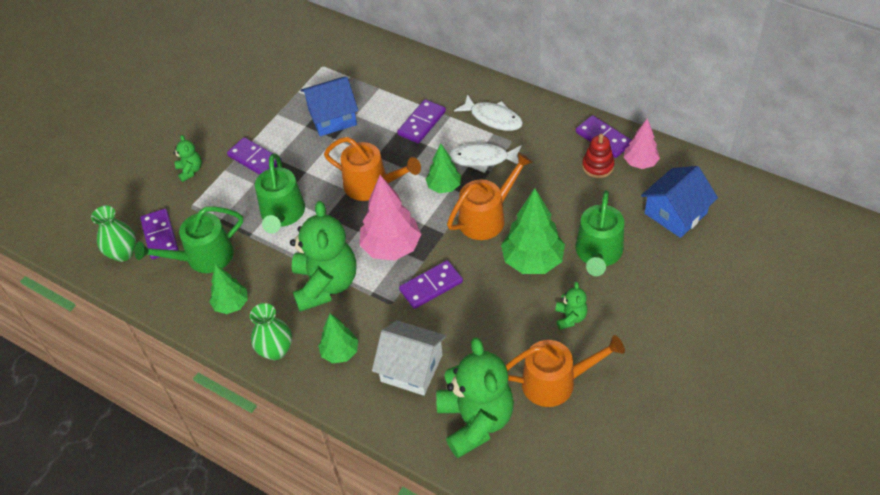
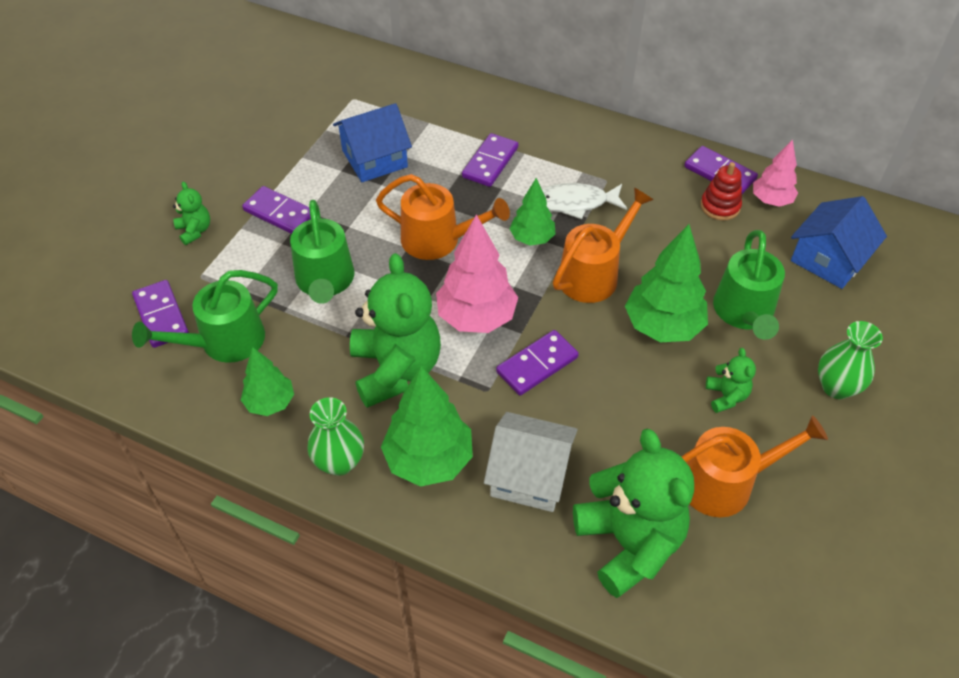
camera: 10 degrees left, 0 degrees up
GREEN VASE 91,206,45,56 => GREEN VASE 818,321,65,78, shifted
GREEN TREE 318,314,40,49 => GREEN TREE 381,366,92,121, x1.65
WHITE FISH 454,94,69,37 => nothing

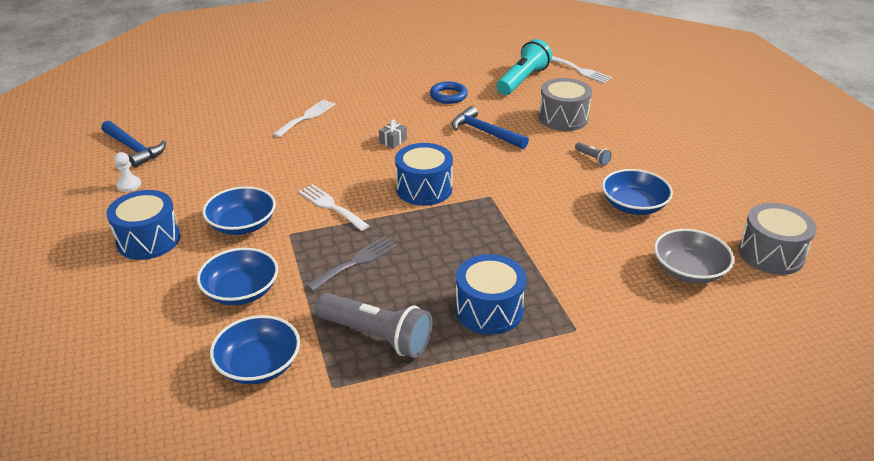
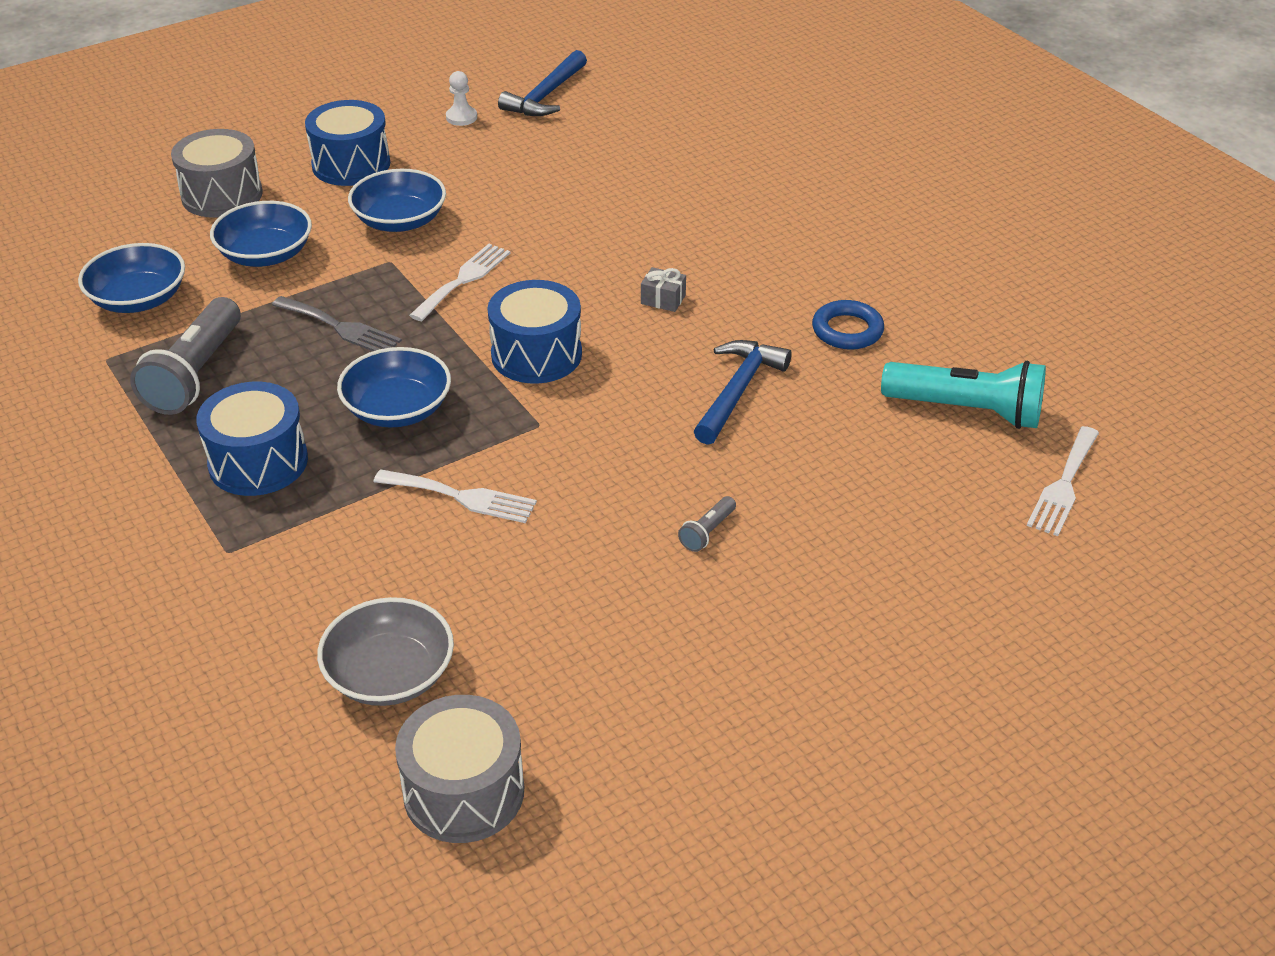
camera: 75 degrees right, 5 degrees up
WHITE FORK 273,99,63,38 => WHITE FORK 374,469,163,54, shifted
GREY DRUM 539,78,53,53 => GREY DRUM 171,129,92,89, shifted
BLUE BOWL 602,169,71,46 => BLUE BOWL 337,347,114,81, shifted

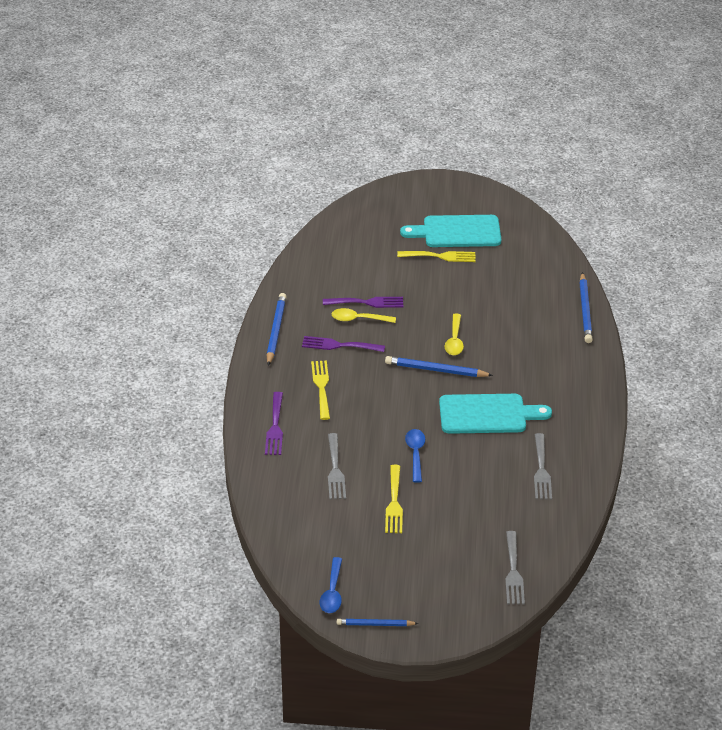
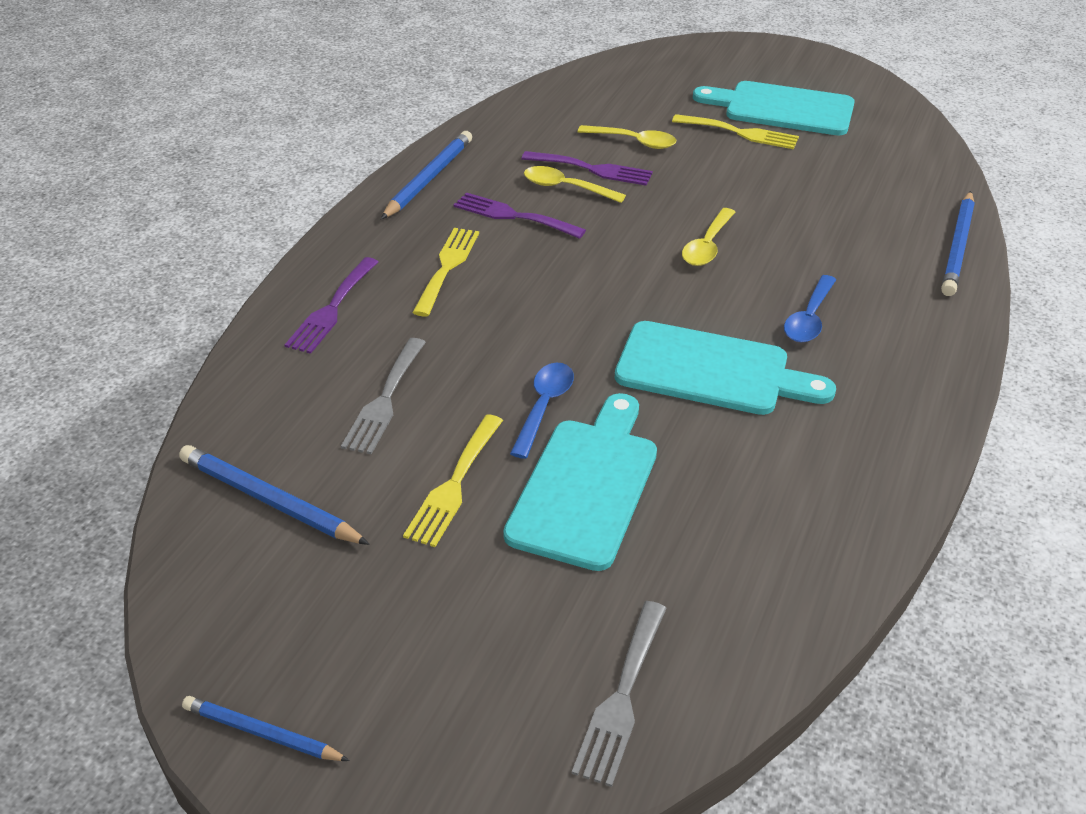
camera: 20 degrees right, 0 degrees up
BLUE SPOON 320,557,22,56 => BLUE SPOON 784,275,52,68, shifted
BLUE PENCIL 385,356,108,21 => BLUE PENCIL 179,445,191,100, shifted
GREY FORK 534,433,18,67 => nothing
nothing => TURQUOISE CUTTING BOARD 503,393,154,178
nothing => YELLOW SPOON 578,125,98,24

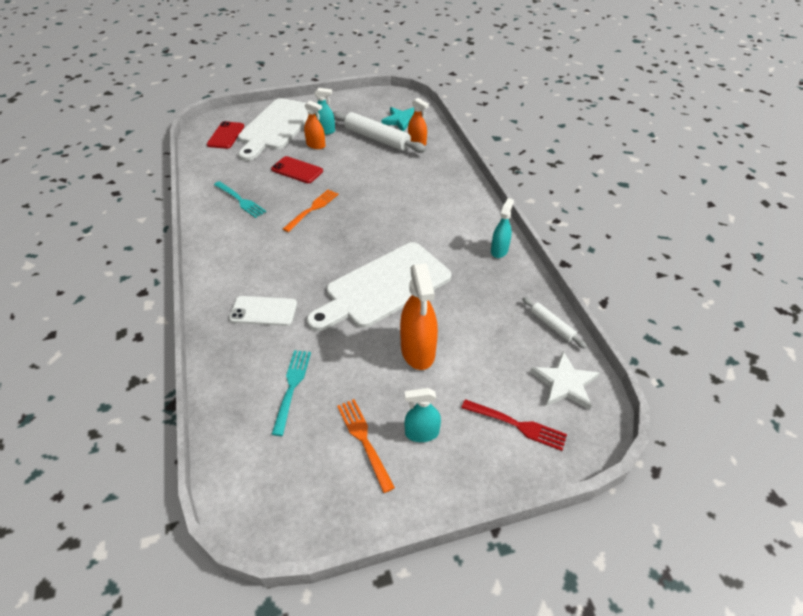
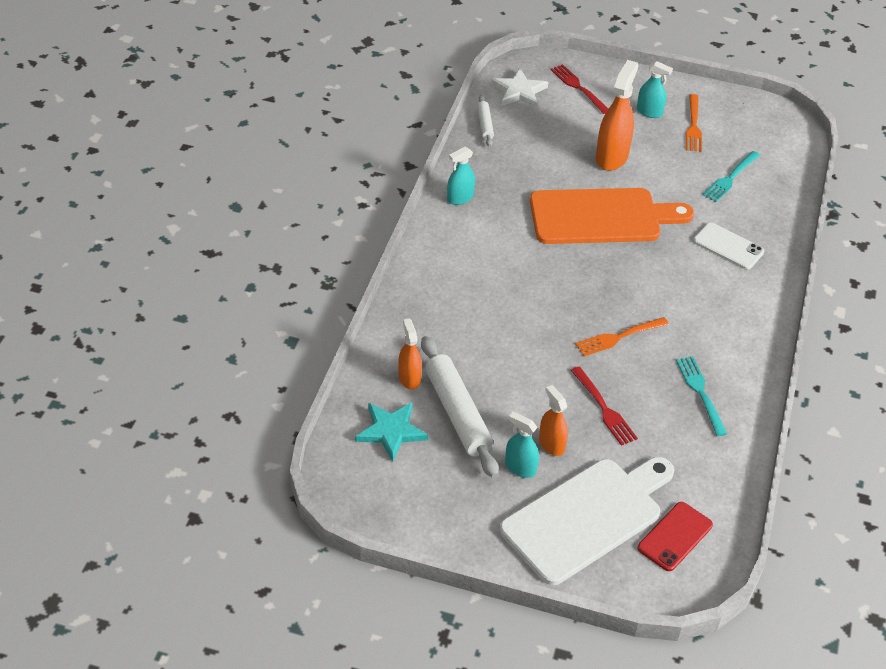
camera: 150 degrees left, 0 degrees up
RED PHONE 271,156,52,27 => RED FORK 571,367,67,79
WHITE CUTTING BOARD 307,242,145,89 => ORANGE CUTTING BOARD 530,188,164,56

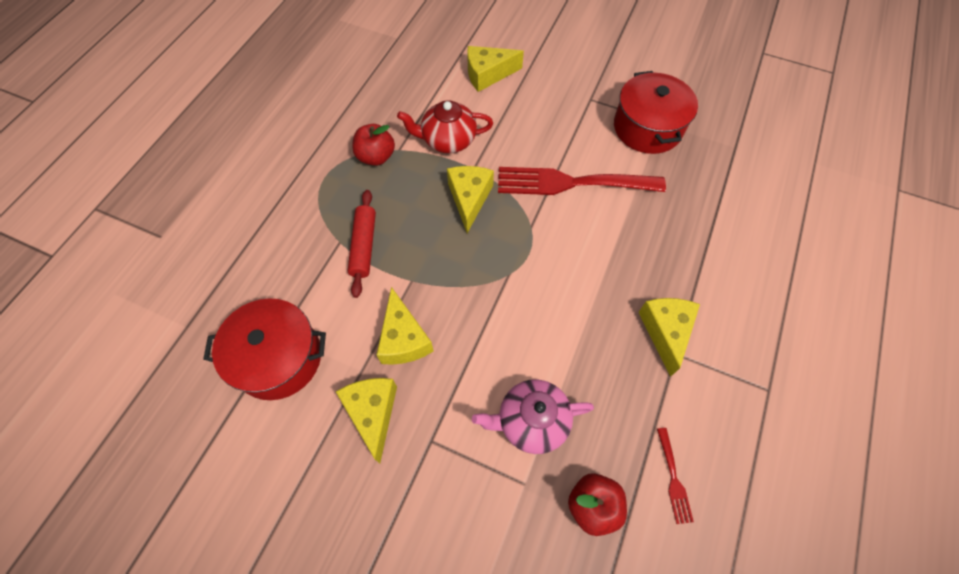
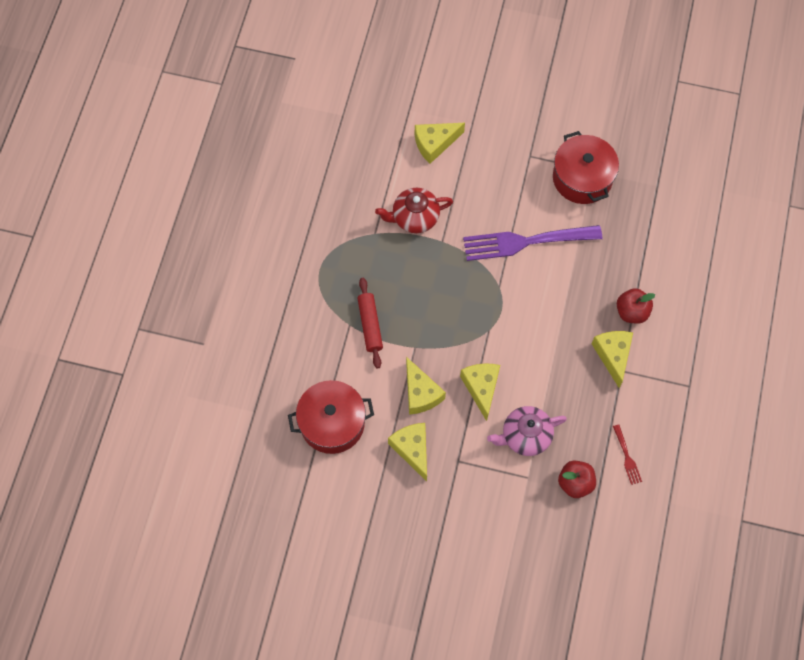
camera: 10 degrees left, 5 degrees up
RED APPLE 352,124,43,42 => RED APPLE 617,288,38,36, shifted
YELLOW CHEESE 447,166,47,67 => YELLOW CHEESE 460,364,40,57, shifted
RED FORK 498,167,168,28 => PURPLE FORK 463,225,139,36

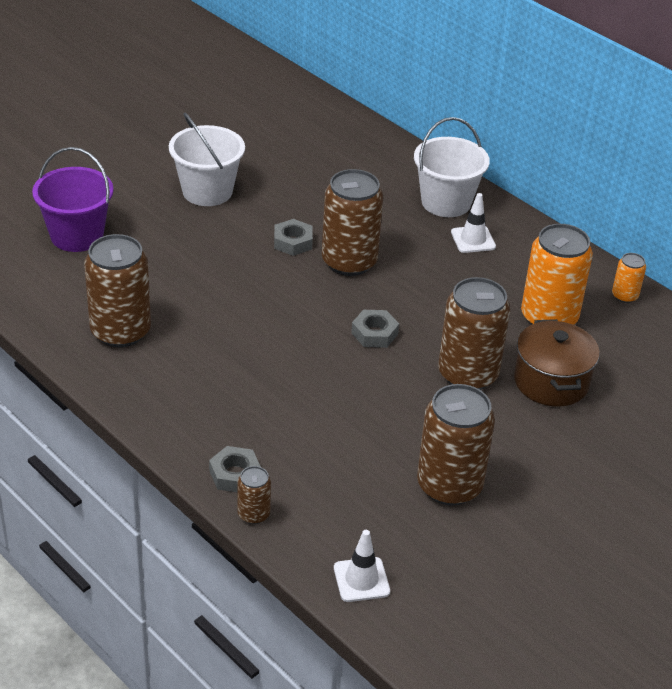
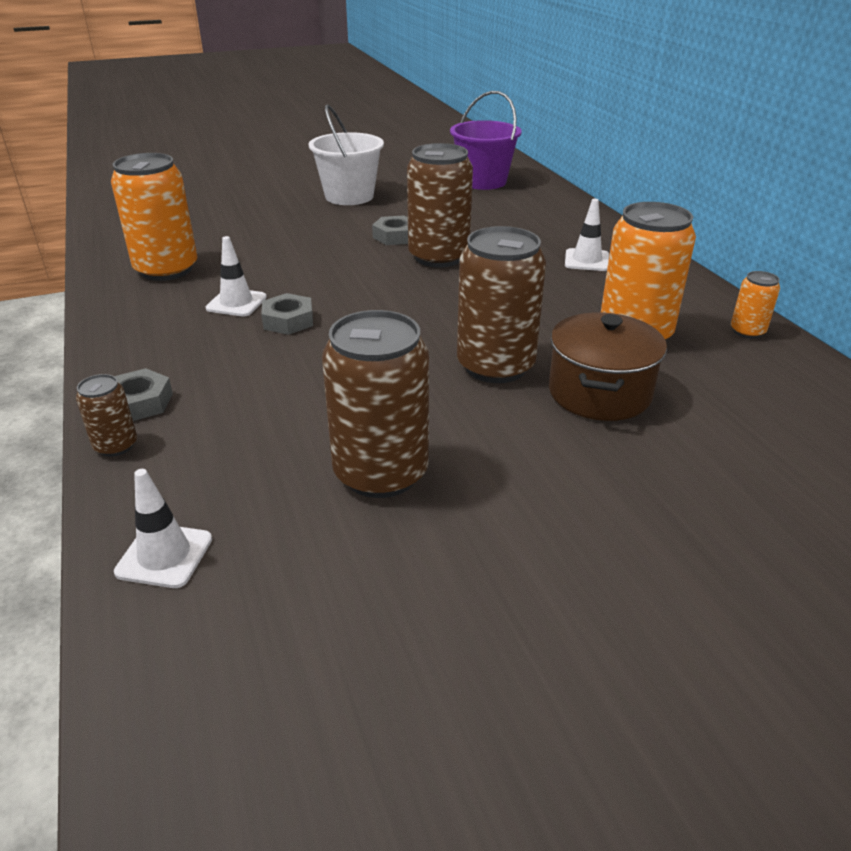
camera: 25 degrees right, 5 degrees down
PURPLE BUCKET 32,147,82,105 => PURPLE BUCKET 450,91,72,99, shifted
BROWN CAN 84,234,67,113 => ORANGE CAN 111,153,86,128
GREY NUT 351,310,48,38 => GREY NUT 261,293,52,42, shifted
WHITE BUCKET 414,117,76,100 => nothing
nothing => WHITE TRAFFIC CONE 206,236,61,81

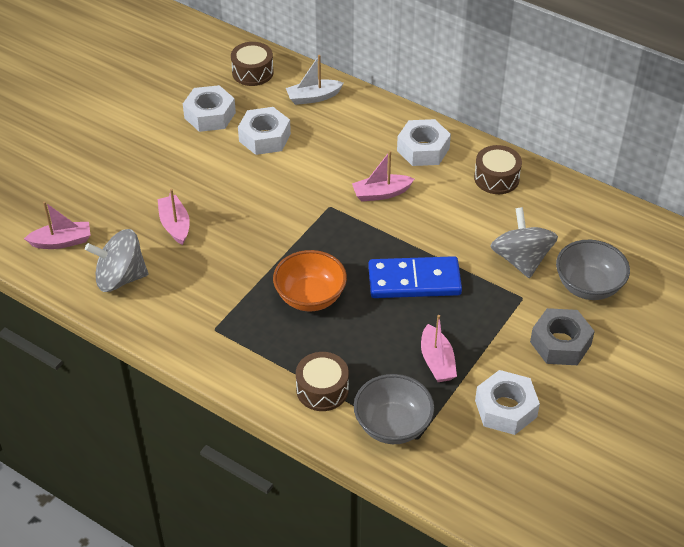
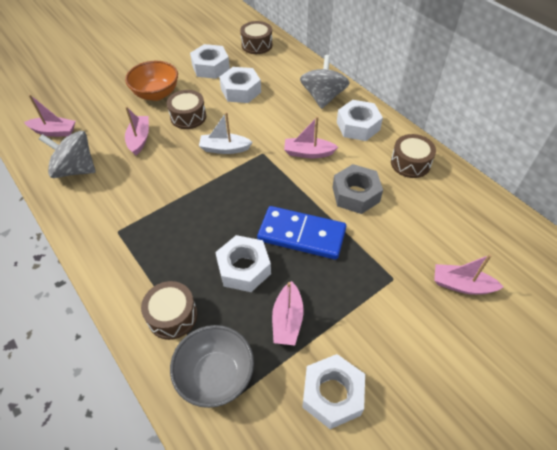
camera: 20 degrees right, 5 degrees up
ORANGE BOWL 273,250,74,61 => ORANGE BOWL 125,61,53,40, shifted
WHITE BOAT 286,55,58,50 => WHITE BOAT 199,112,54,42, shifted
GREY SPINNING TOP 490,207,68,71 => GREY SPINNING TOP 300,55,50,54, shifted
GREY NUT 530,308,65,57 => GREY NUT 333,164,50,50, shifted
GREY BOWL 556,240,74,60 => PINK BOAT 434,254,70,41
nothing => BROWN DRUM 167,90,39,39
nothing => WHITE NUT 215,235,56,57

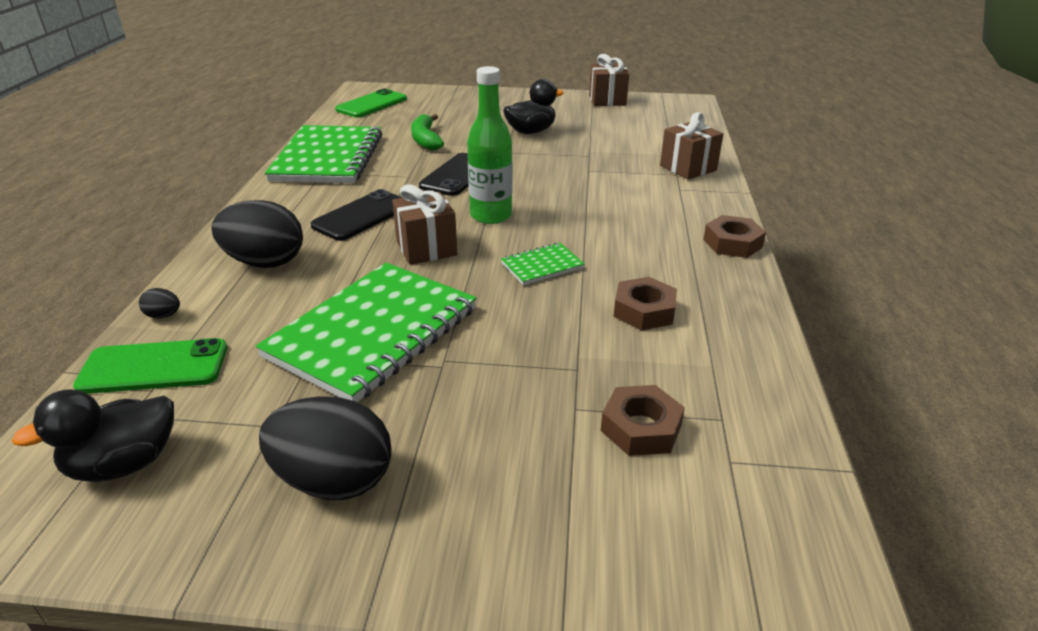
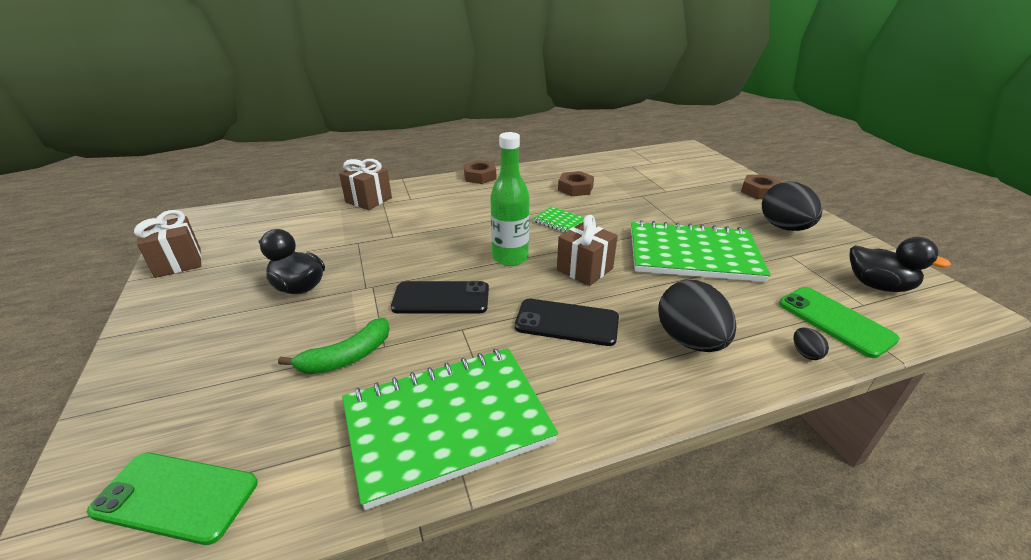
camera: 115 degrees left, 0 degrees up
BROWN NUT 601,385,84,71 => BROWN NUT 741,175,41,24, shifted

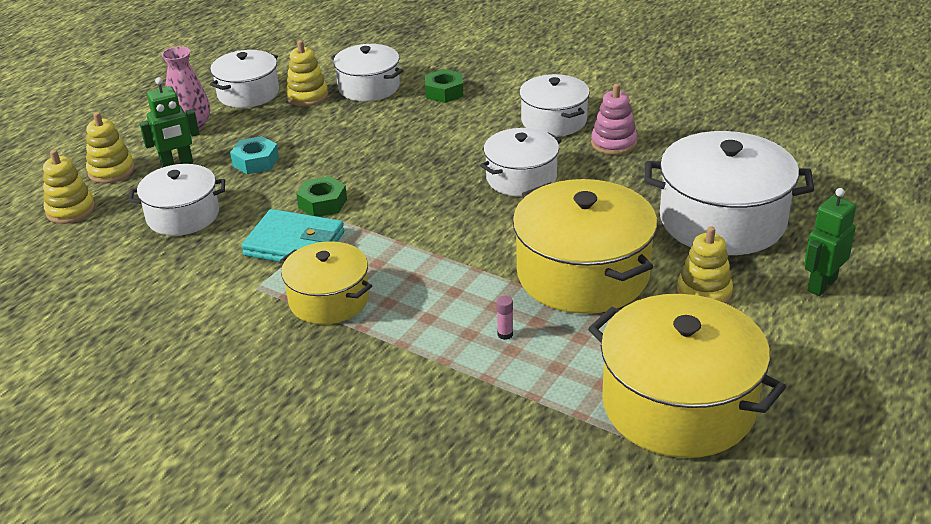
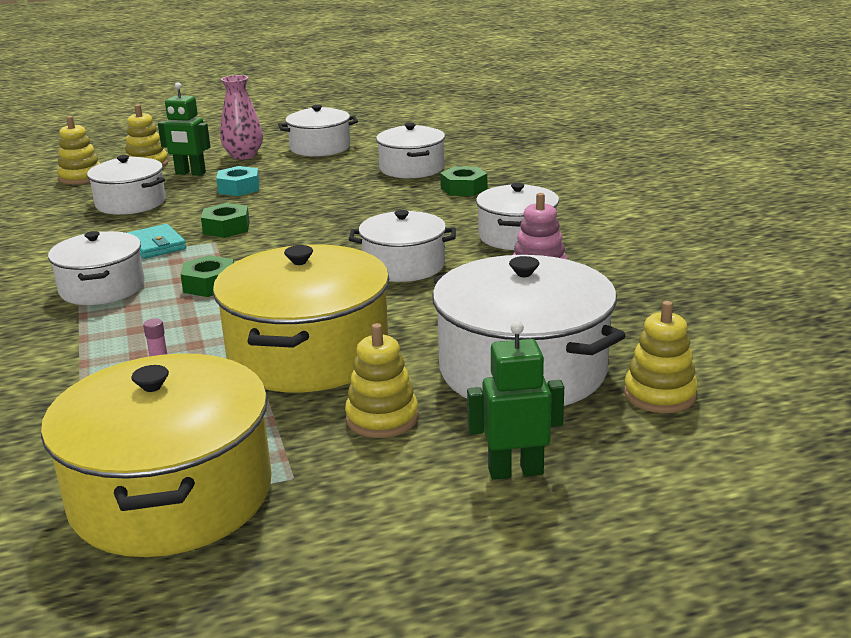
camera: 40 degrees right, 10 degrees down
TURQUOISE WALLET 241,209,103,53 => TURQUOISE WALLET 127,224,59,35, x0.66
YELLOW POT 280,241,92,83 => WHITE POT 48,231,97,74
YELLOW STACKING TOY 286,40,42,66 => YELLOW STACKING TOY 624,301,74,112, shifted
nothing => GREEN NUT 180,255,54,42

